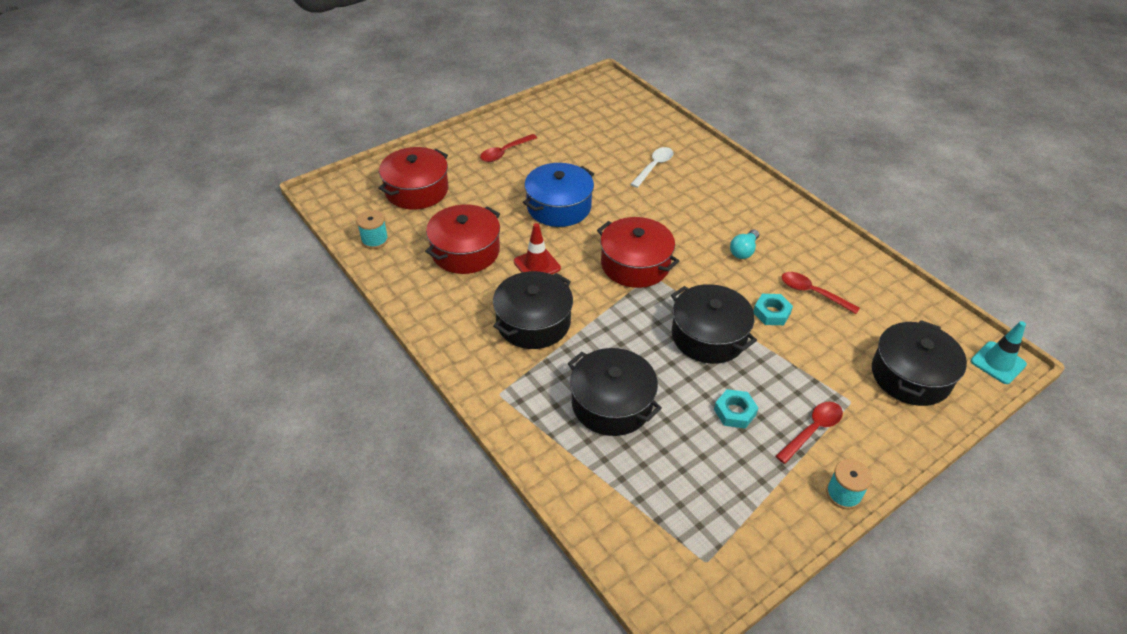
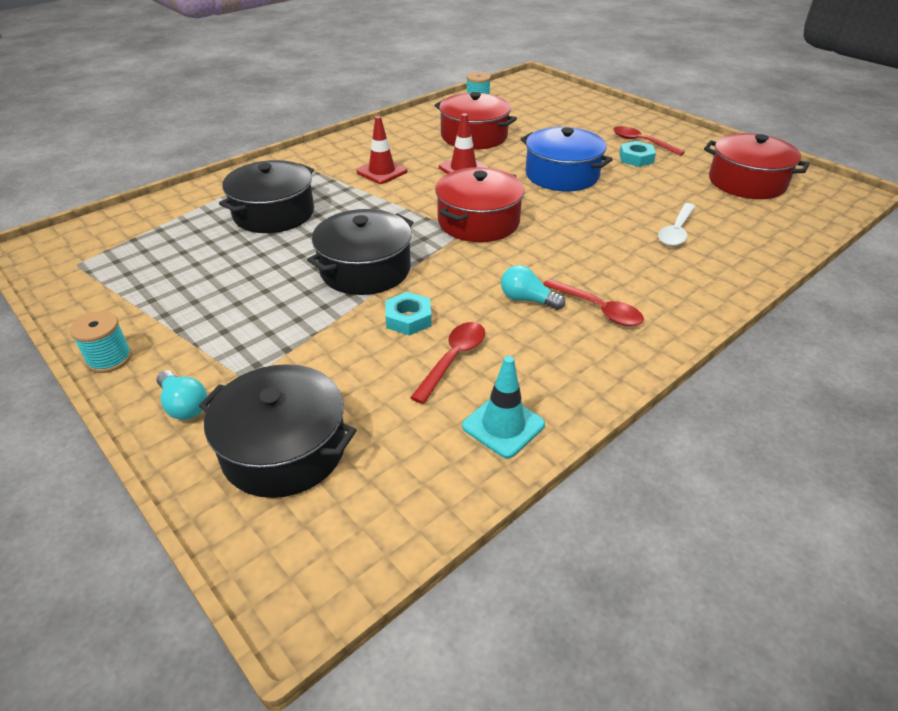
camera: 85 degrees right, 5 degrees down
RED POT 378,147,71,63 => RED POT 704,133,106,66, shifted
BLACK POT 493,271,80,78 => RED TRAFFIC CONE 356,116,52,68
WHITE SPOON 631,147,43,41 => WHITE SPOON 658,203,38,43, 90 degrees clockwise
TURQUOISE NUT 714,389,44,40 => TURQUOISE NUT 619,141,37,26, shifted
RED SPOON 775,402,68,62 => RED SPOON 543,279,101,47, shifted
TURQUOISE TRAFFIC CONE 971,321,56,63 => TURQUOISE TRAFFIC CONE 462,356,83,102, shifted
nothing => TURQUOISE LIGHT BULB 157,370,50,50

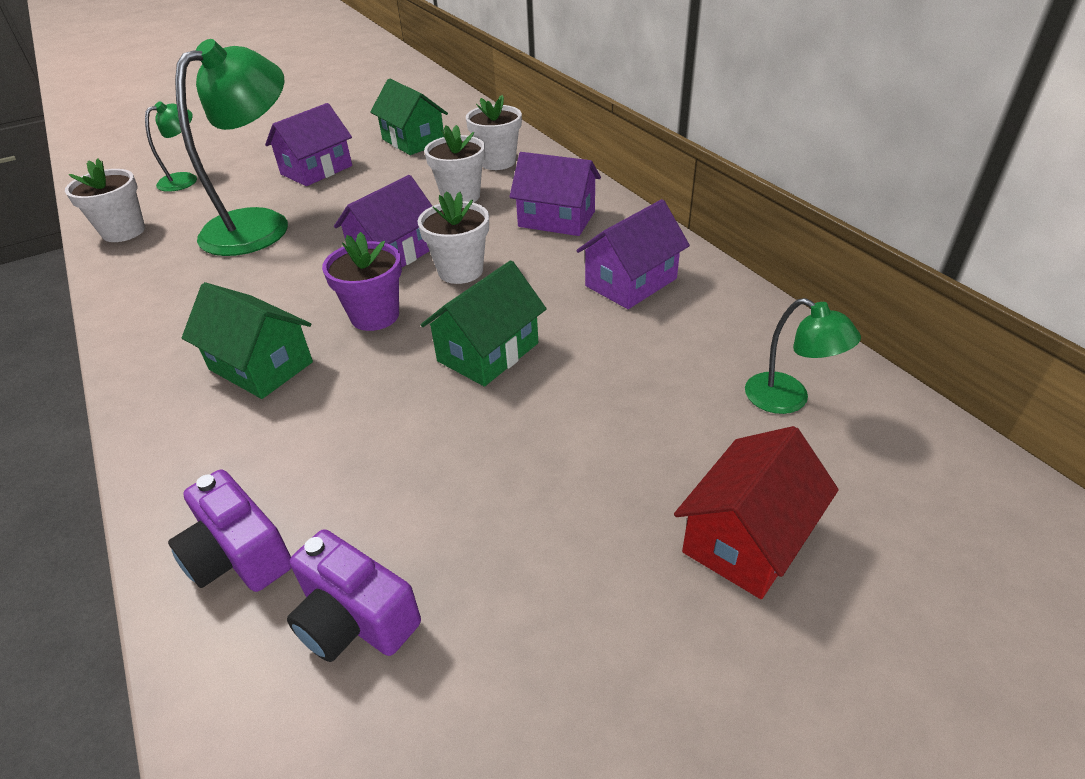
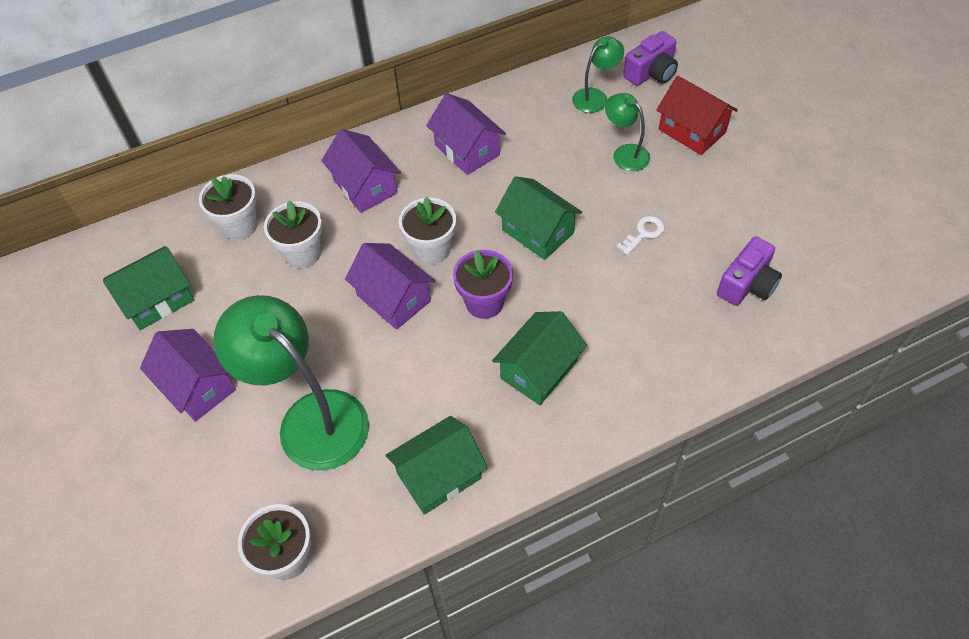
camera: 85 degrees left, 15 degrees up
GREEN LAMP 145,101,52,91 => GREEN LAMP 605,93,45,78, shifted
PURPLE CAMERA 168,470,123,122 => PURPLE CAMERA 623,31,55,55, shifted
PURPLE HOUSE 509,152,92,84 => PURPLE HOUSE 321,129,80,84, 60 degrees counterclockwise
nothing => GREEN HOUSE 386,416,102,99
nothing => WHITE KEY 617,216,48,39

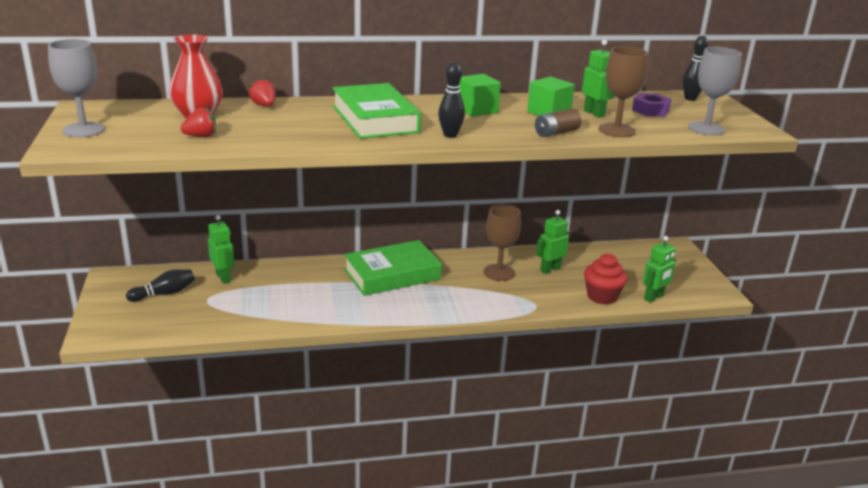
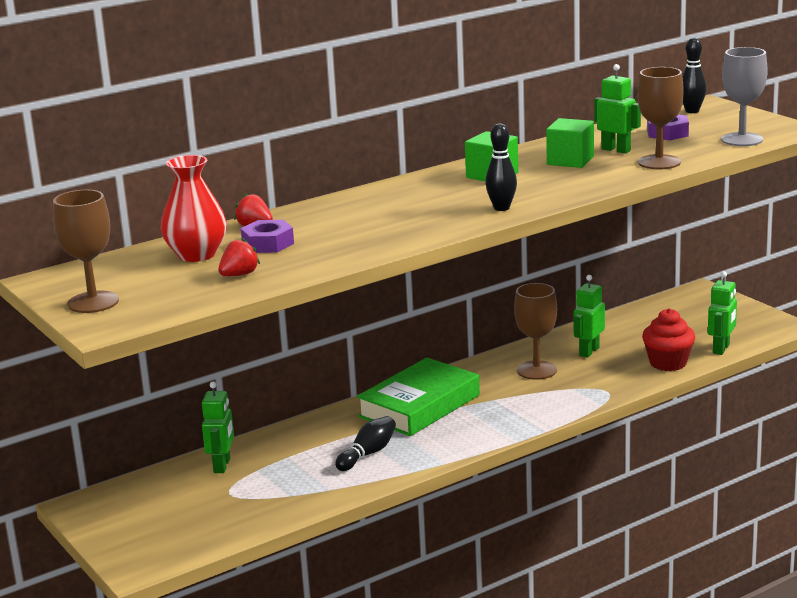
camera: 20 degrees left, 5 degrees down
GREY GOBLET 48,39,57,98 => BROWN GOBLET 53,190,66,123
BLACK BOWLING PIN 126,269,69,33 => BLACK BOWLING PIN 335,416,61,55, shifted
GREEN ROBOT 208,215,26,69 => GREEN ROBOT 202,381,32,92, 60 degrees clockwise
GREEN BOOK 332,83,89,56 => nothing
BROWN BATTERY 535,109,46,28 => nothing
nothing => PURPLE NUT 241,220,53,33

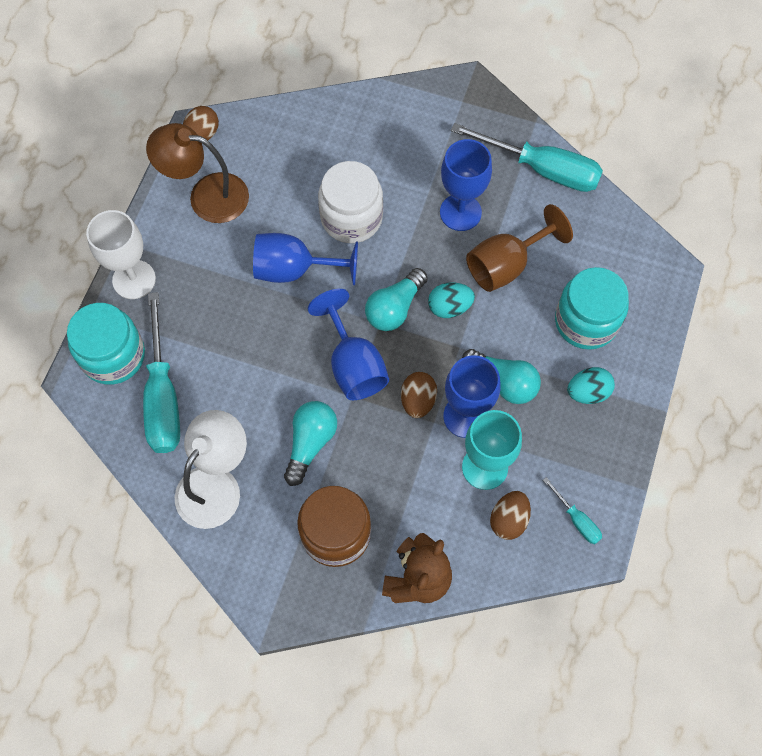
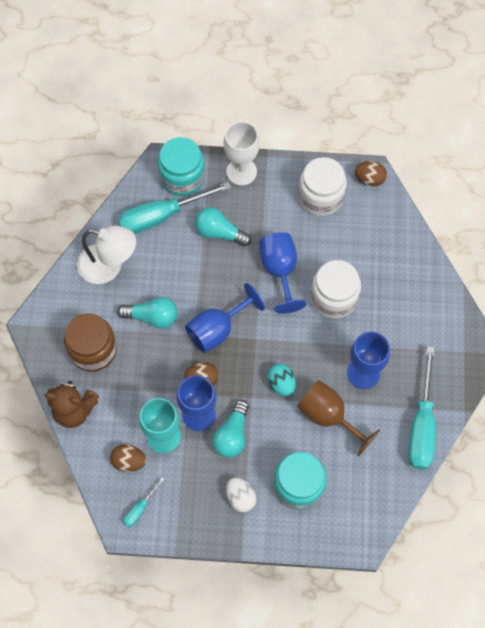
camera: 75 degrees right, 0 degrees up
BROWN LAMP 146,123,103,100 => WHITE JAR 298,157,49,59
TURQUOISE LIGHT BULB 365,268,63,63 => TURQUOISE LIGHT BULB 195,207,56,40, shifted
TURQUOISE EGG 567,367,48,37 => WHITE EGG 226,478,30,35

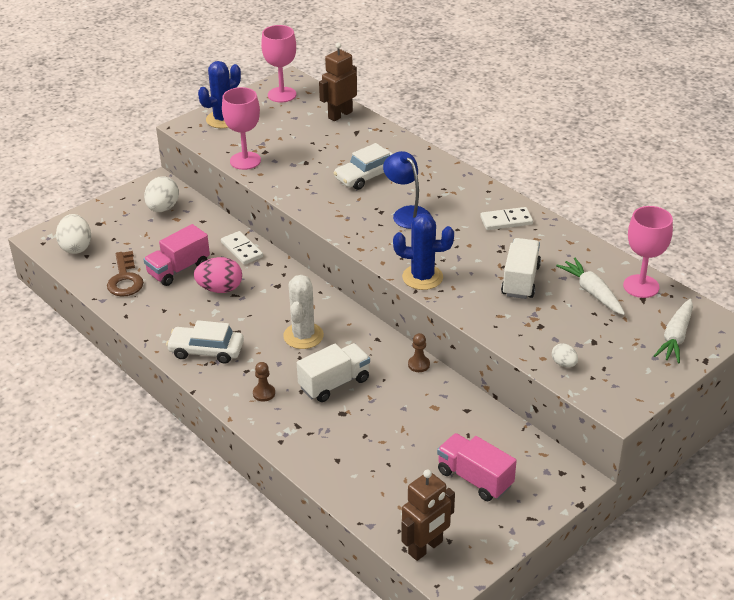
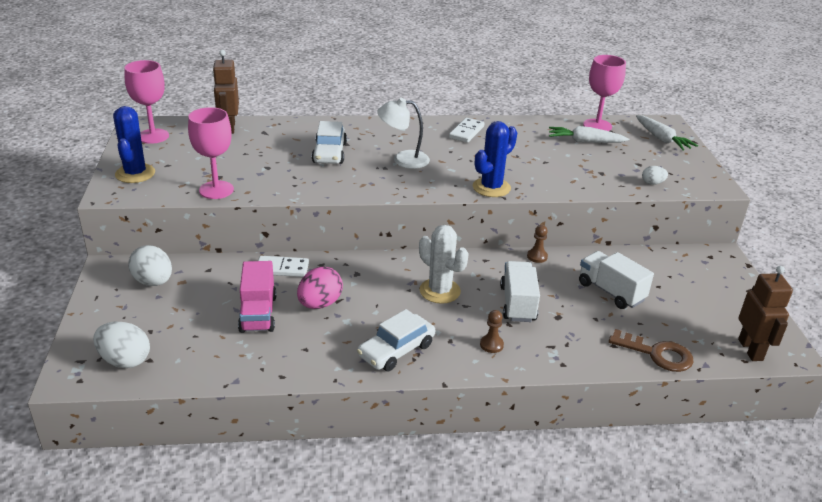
camera: 55 degrees left, 5 degrees down
BROWN KEY 107,251,37,46 => BROWN KEY 609,329,84,43, shifted
BLUE LAMP 383,151,48,78 => WHITE LAMP 377,98,53,71
PINK TRUCK 437,433,79,68 => nothing
WHITE TRUCK 501,238,40,61 => WHITE TRUCK 579,251,75,58, shifted

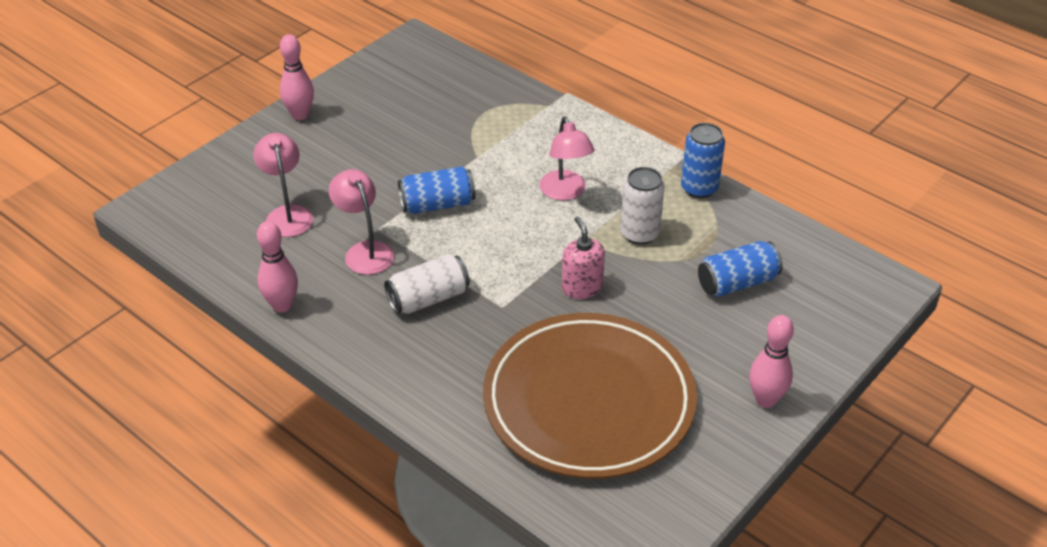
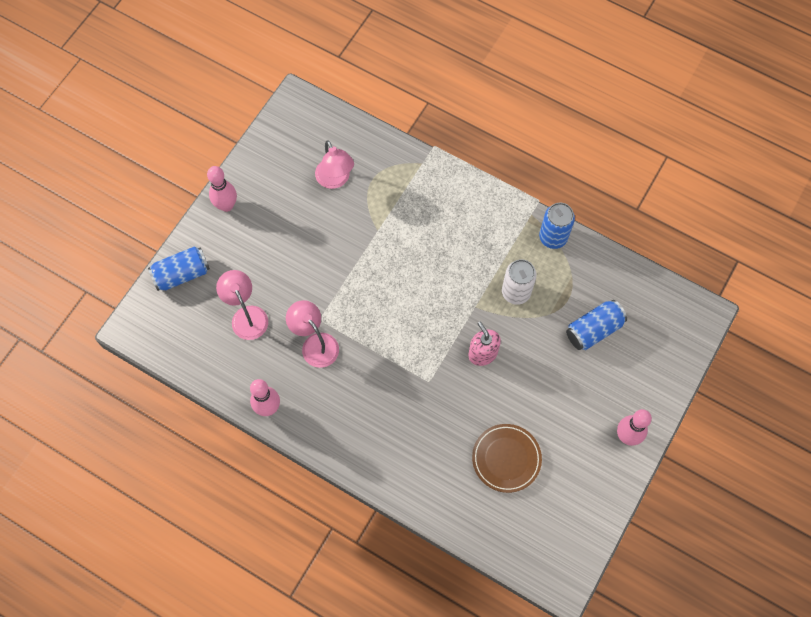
camera: 10 degrees left, 25 degrees up
WHITE CAN 384,254,86,60 => nothing
BLUE CAN 398,166,77,48 => BLUE CAN 148,246,62,45, shifted
BROWN PLATE 483,313,214,166 => BROWN PLATE 472,424,70,69, x0.47
PINK LAMP 540,116,54,85 => PINK LAMP 315,140,39,49, shifted

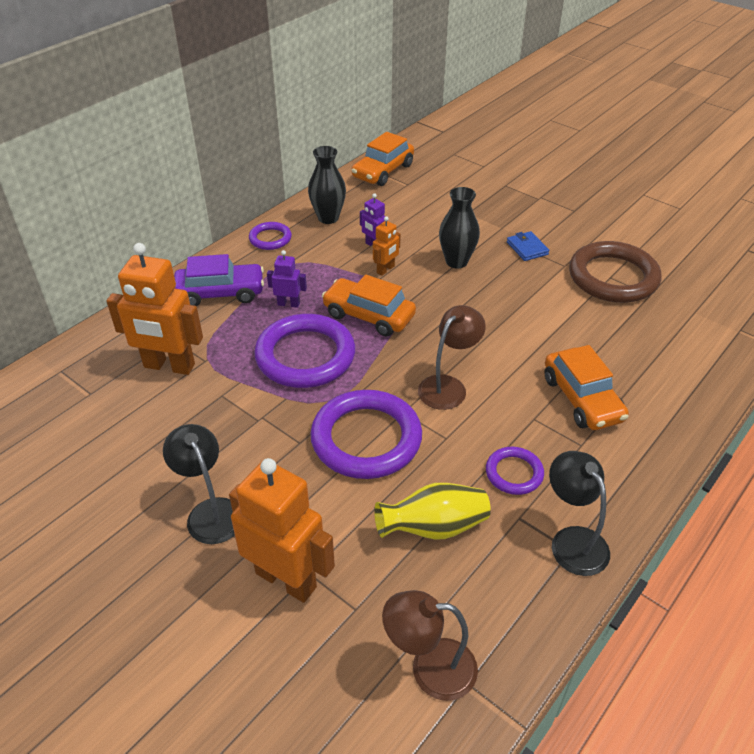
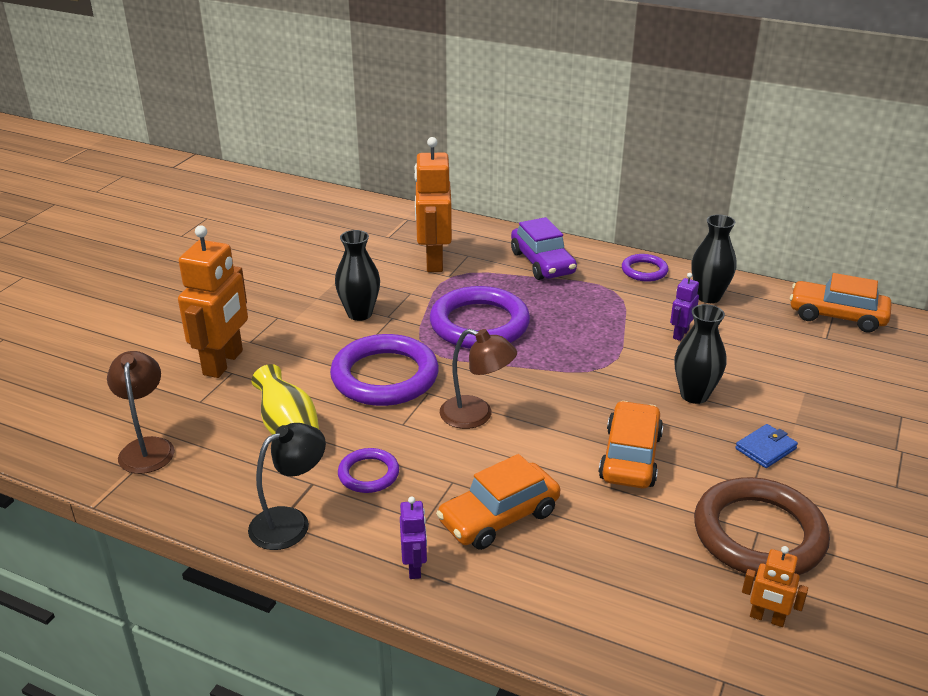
camera: 75 degrees right, 10 degrees down
BLACK LAMP 163,424,72,120 => nothing
PURPLE ROBOT 267,250,40,58 => PURPLE ROBOT 400,496,27,83, shifted
ORANGE CAR 322,274,94,63 => ORANGE CAR 599,401,64,87, shifted
ORANGE ROBOT 373,216,28,60 => ORANGE ROBOT 742,546,66,81, shifted
nothing => BLACK VASE 335,230,45,91

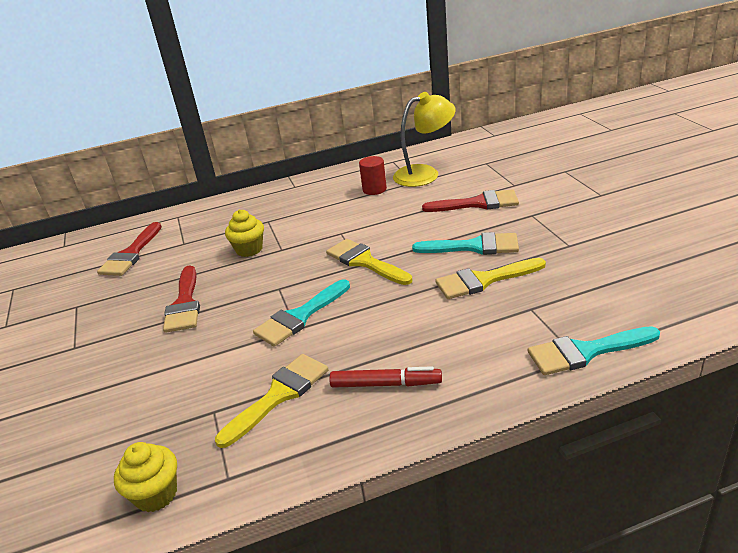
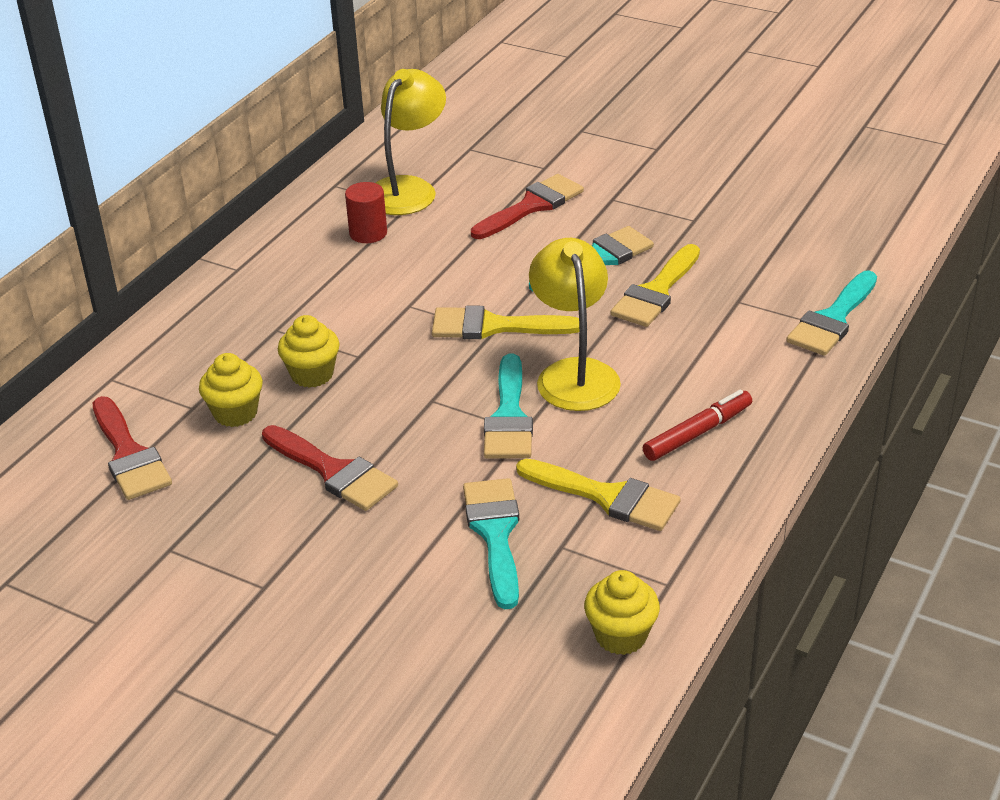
camera: 45 degrees left, 5 degrees up
YELLOW BRUSH 215,354,113,94 => YELLOW BRUSH 516,459,165,72, 120 degrees clockwise
nothing => YELLOW CUPCAKE 199,353,64,74
nothing => TURQUOISE BRUSH 463,478,56,131
nothing => YELLOW LAMP 529,238,92,173

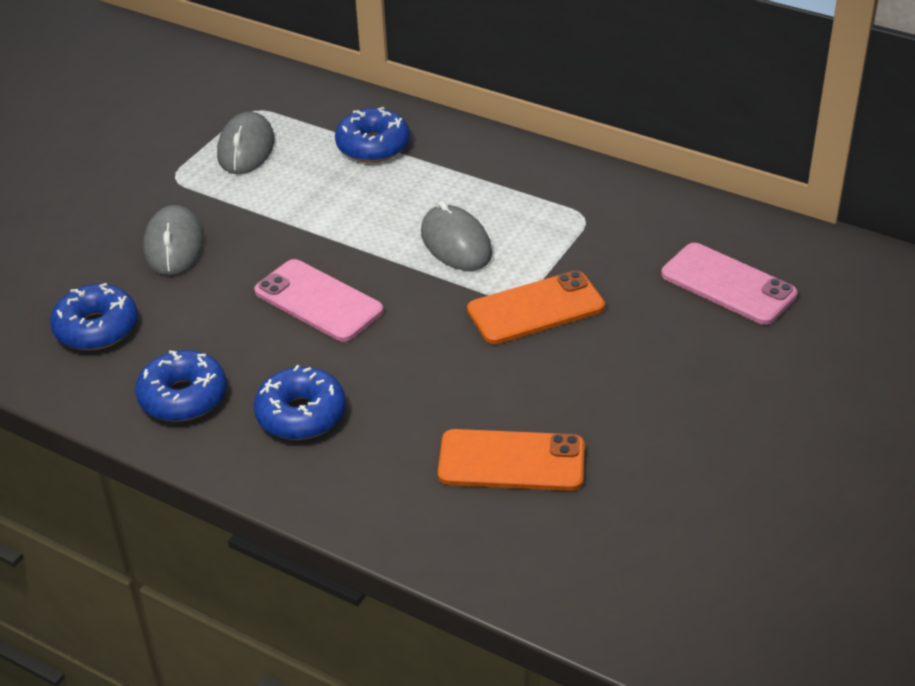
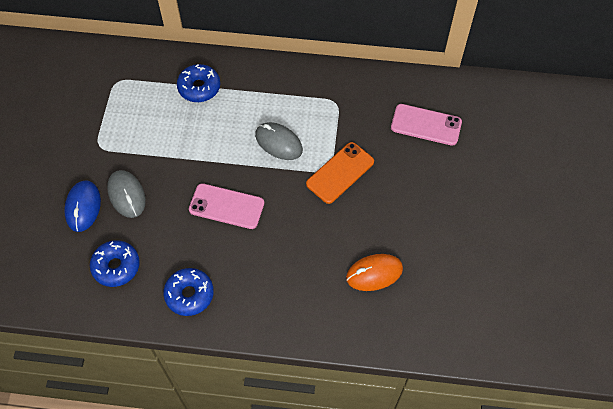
camera: 25 degrees left, 20 degrees up
GREY MOUSE 217,111,58,63 => nothing
BLUE DONUT 254,365,92,75 => nothing
ORANGE PHONE 438,429,147,62 => ORANGE MOUSE 346,254,57,37
nothing => BLUE MOUSE 64,180,37,52

